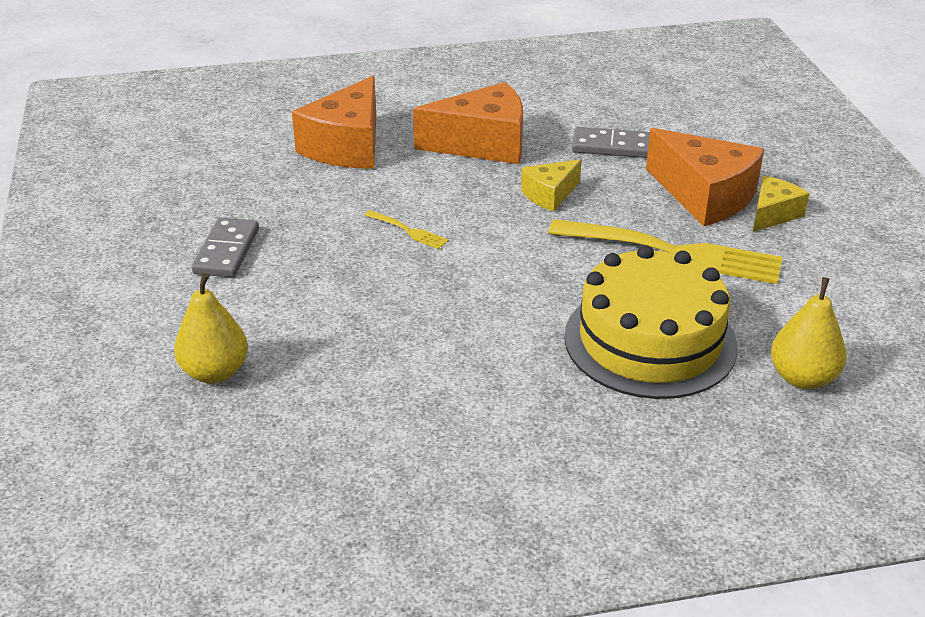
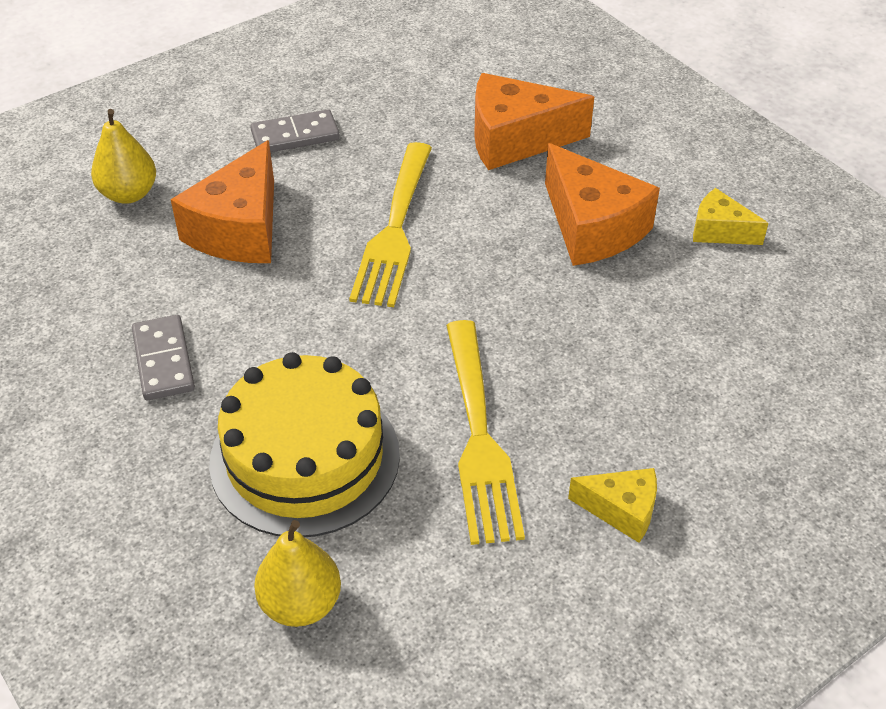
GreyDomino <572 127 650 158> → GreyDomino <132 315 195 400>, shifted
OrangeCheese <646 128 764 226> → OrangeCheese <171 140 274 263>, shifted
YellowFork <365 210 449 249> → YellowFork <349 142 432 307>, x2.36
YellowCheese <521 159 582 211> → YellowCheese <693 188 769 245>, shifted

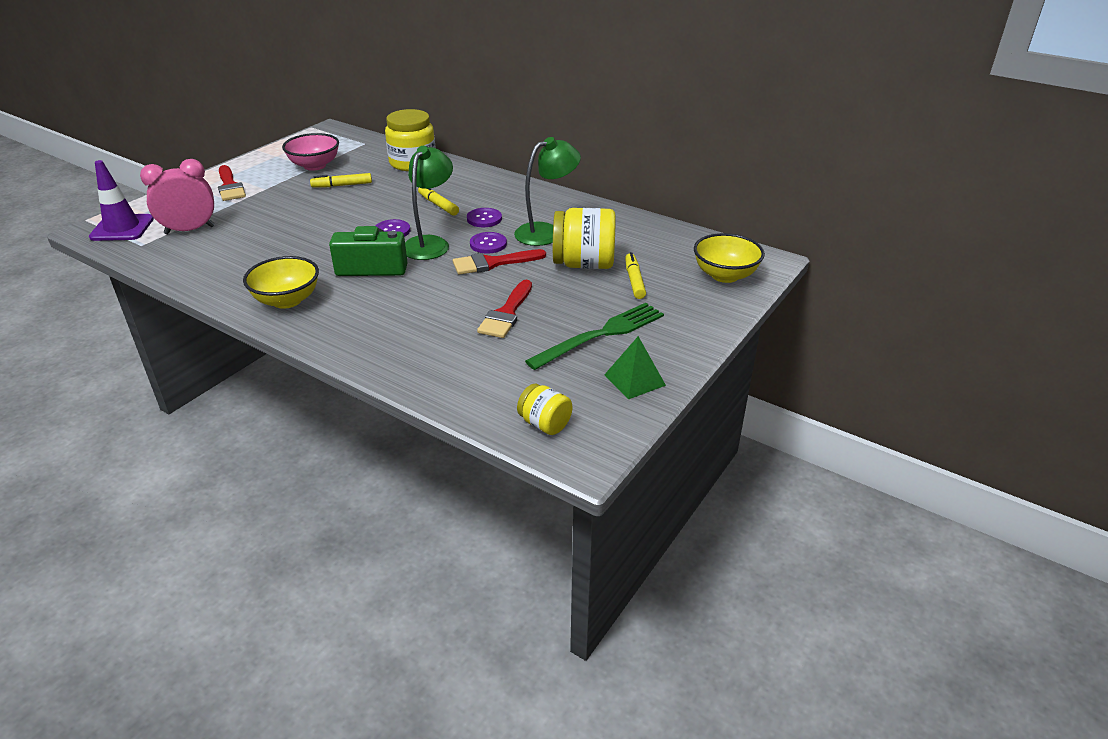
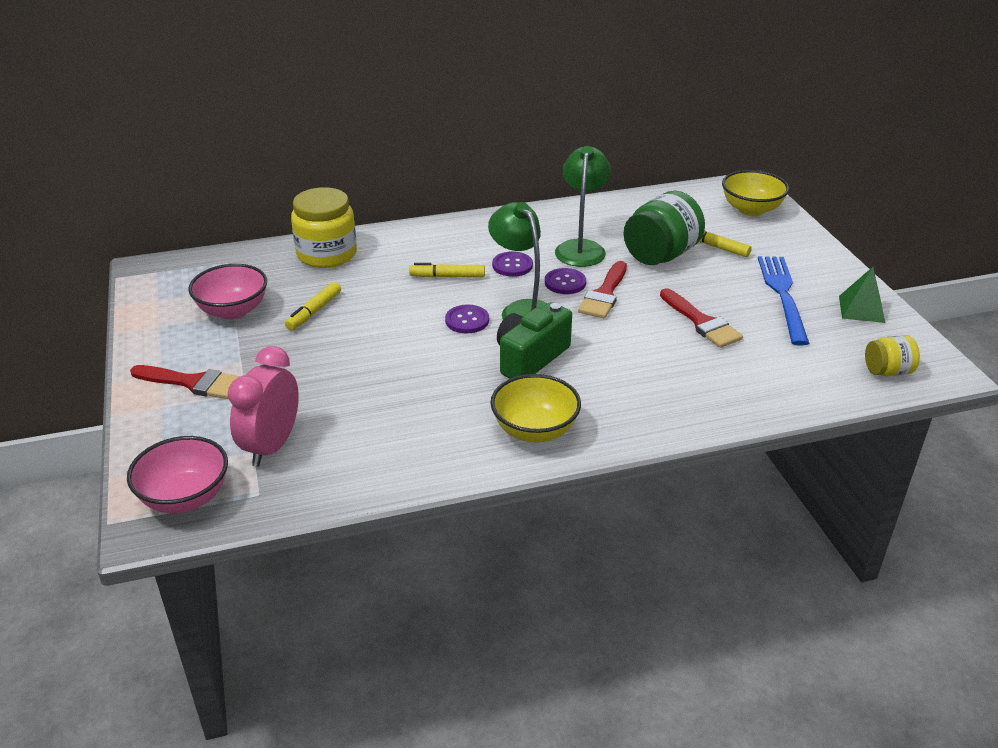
PurpleTrafficCone <89 160 154 241> → PinkBowl <127 436 228 513>
YellowJar <553 208 616 269> → GreenJar <623 191 705 265>
GreenFork <525 303 664 370> → BlueFork <758 256 809 346>

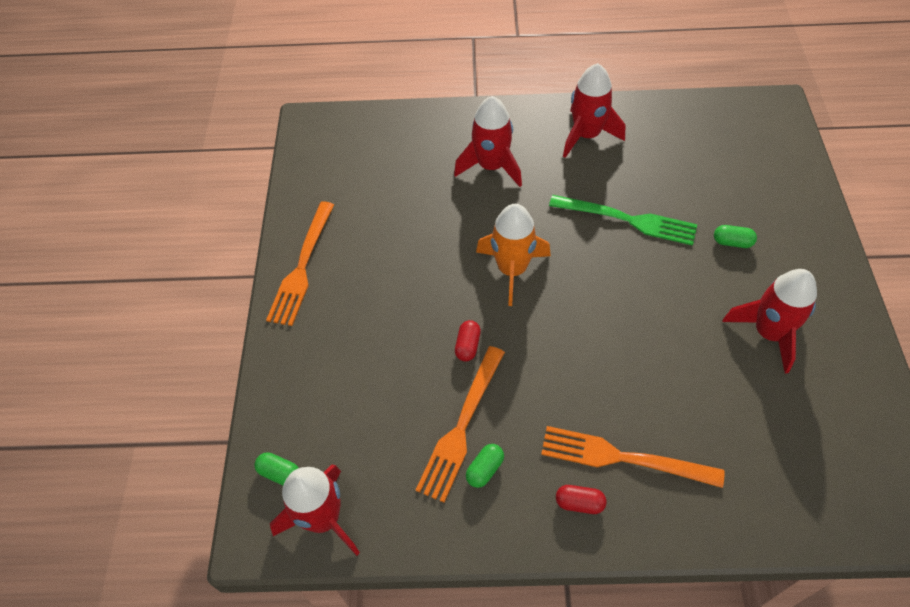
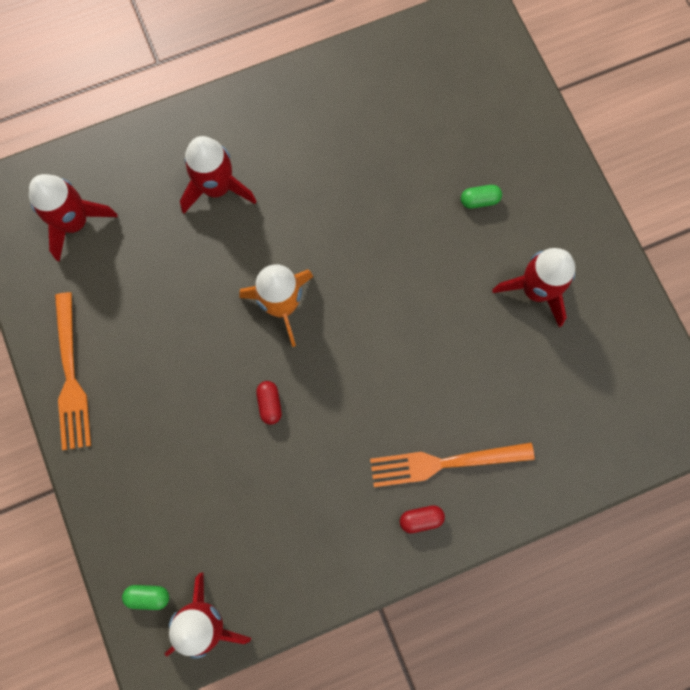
RedRocket <563 63 625 158> → RedRocket <29 174 118 262>, shifted
OrangeFork <416 346 505 503> → -
GreenCapsule <466 444 504 488> → -
GreenFork <549 195 698 246> → -

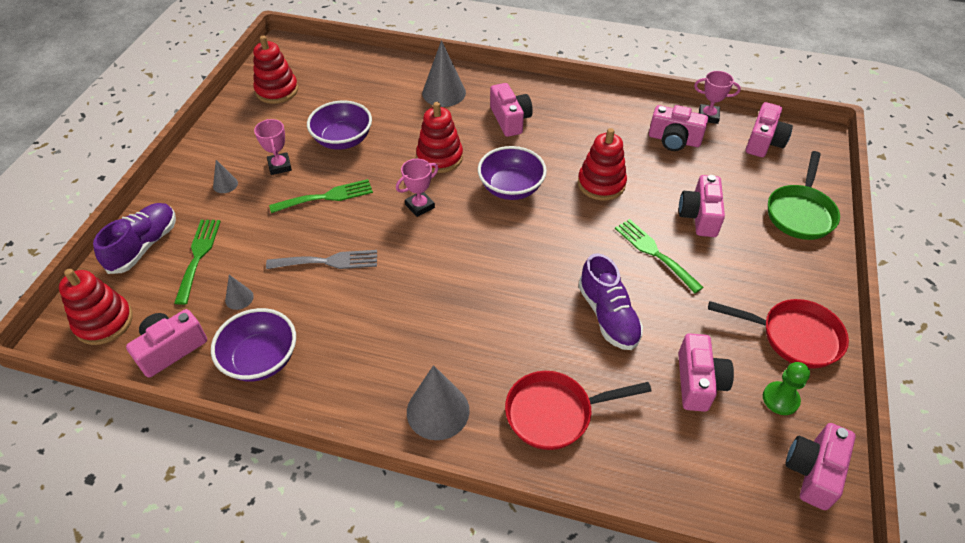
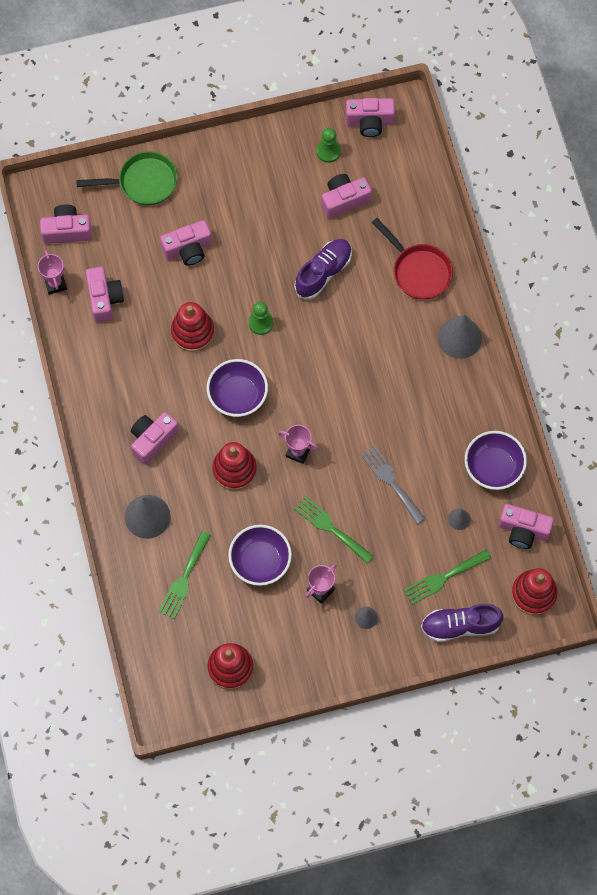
GreenFork <615 219 704 293> → GreenFork <159 531 211 619>, shifted
- → GreenPawn <248 302 274 335>
RedPan <708 299 849 368> → -

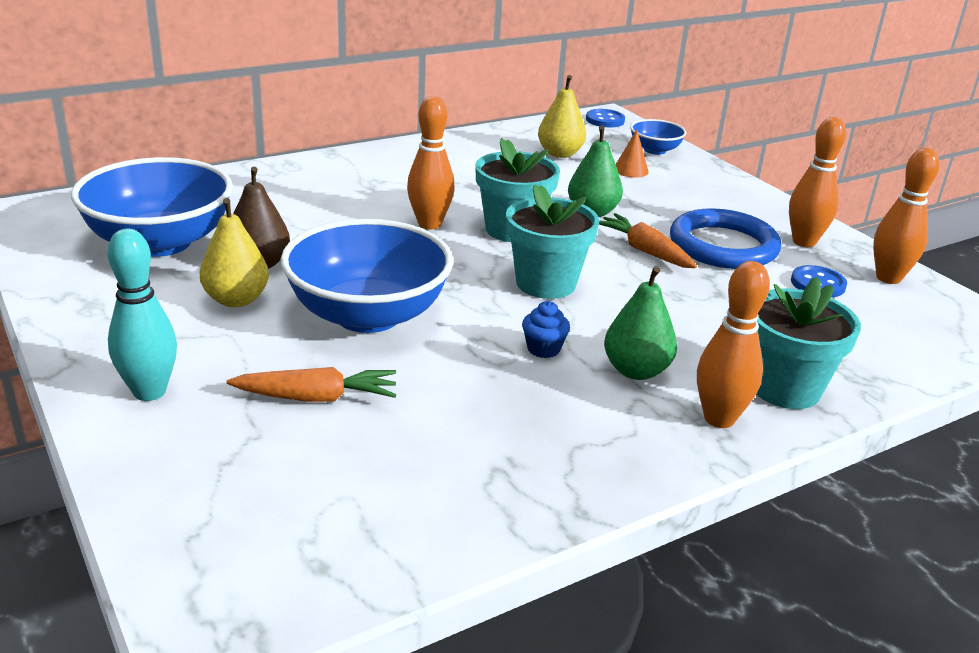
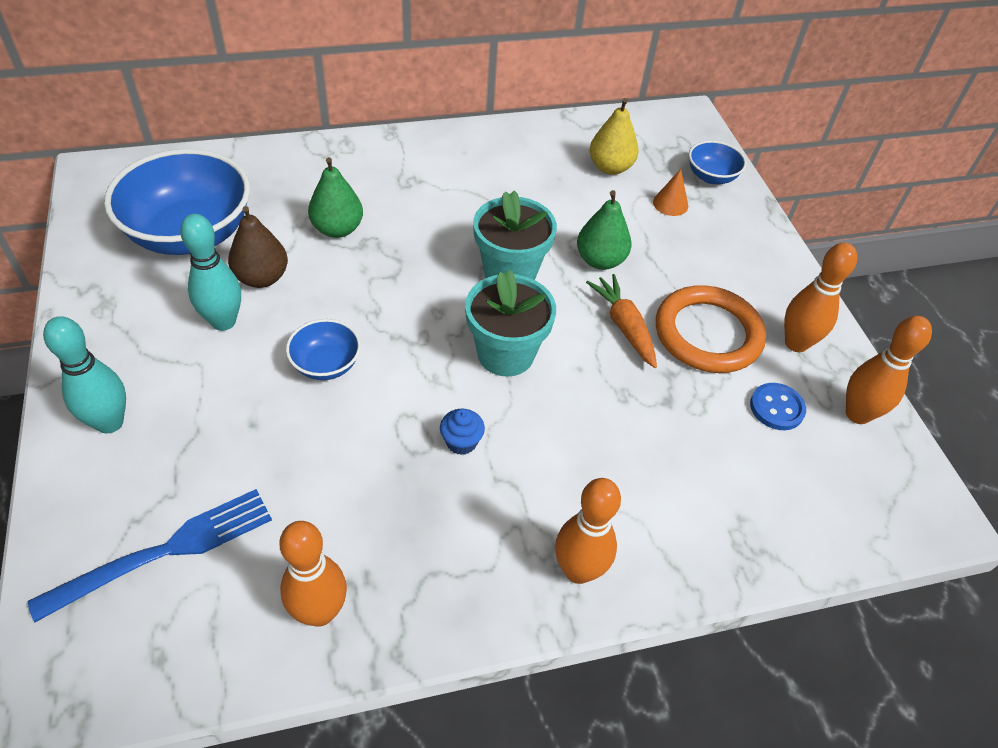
- → BlueFork <28 489 272 622>
YellowPear <199 198 269 307> → TurquoiseBowlingPin <180 214 241 331>
OrangeBowlingPin <407 96 455 229> → OrangeBowlingPin <279 521 347 627>, shifted
BlueBowl <281 219 453 333> → BlueBowl <286 319 361 380>, x0.48
GreenPear <604 266 677 380> → GreenPear <308 157 363 238>, shifted
BlueRing <670 208 781 269> → OrangeRing <656 285 766 373>
OrangeCarrot <226 367 396 402> → -
BlueButton <586 109 625 127> → -
TurquoiseFlowerPot <756 277 861 409> → -

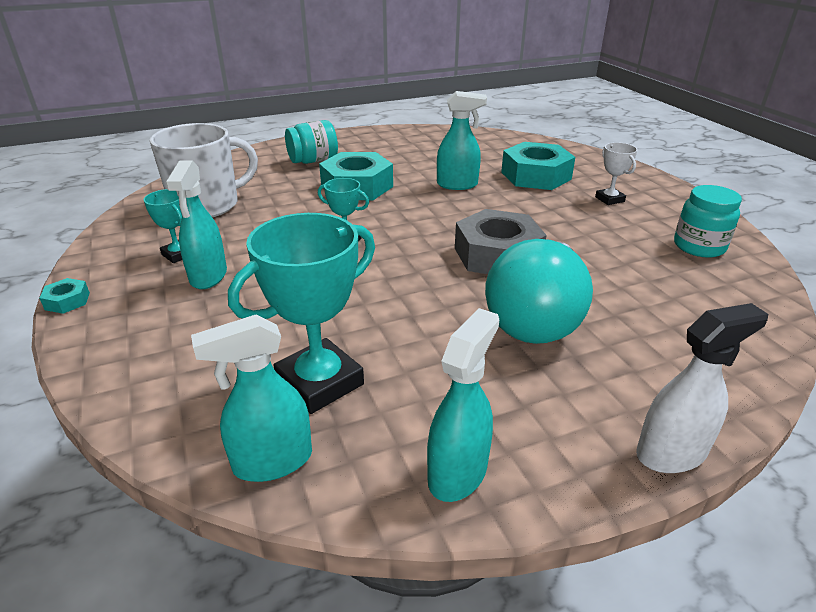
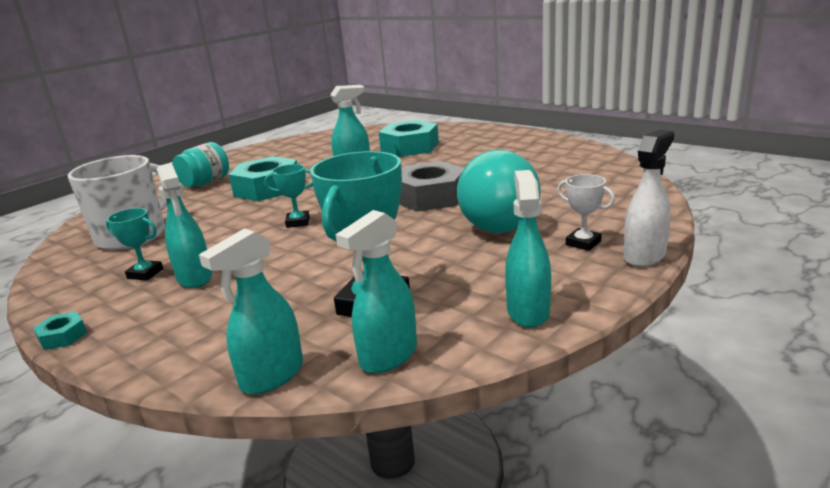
- → TurquoiseSprayBottle <199 228 303 394>
WhiteTrophy <595 142 638 205> → WhiteTrophy <557 174 615 251>, shifted
TurquoiseJar <674 185 742 258> → -

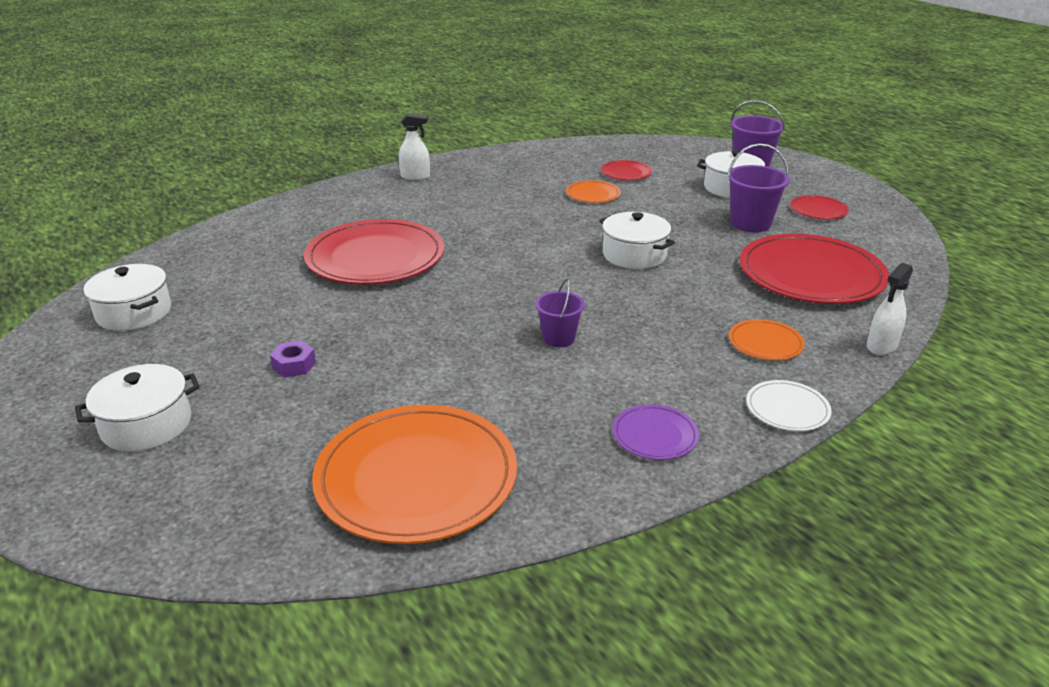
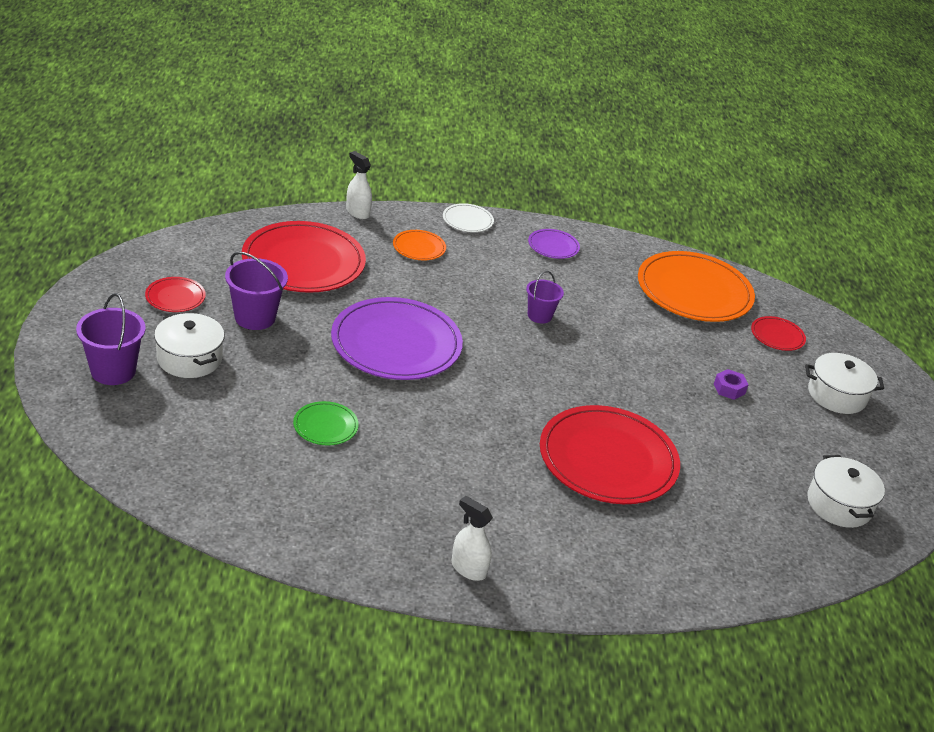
OrangePlate <566 180 621 203> → GreenPlate <293 401 359 445>
WhitePot <600 212 675 269> → PurplePlate <331 297 463 380>
WhiteSprayBottle <867 263 913 355> → WhiteSprayBottle <346 151 372 219>, 120 degrees counterclockwise
RedPlate <601 160 653 181> → RedPlate <751 316 806 351>, shifted

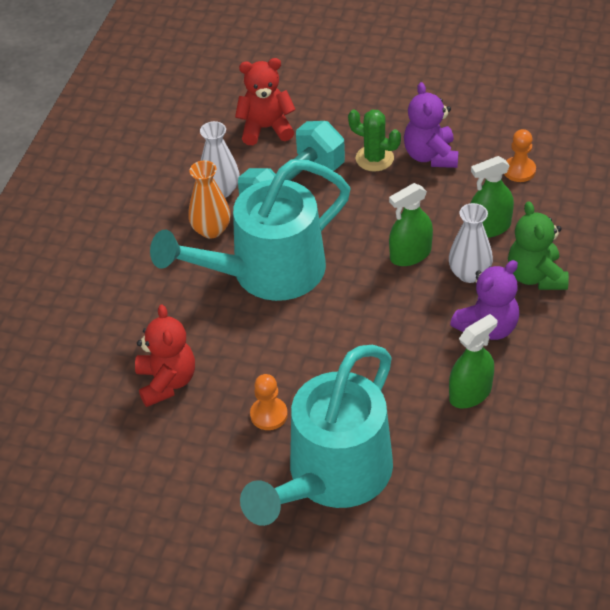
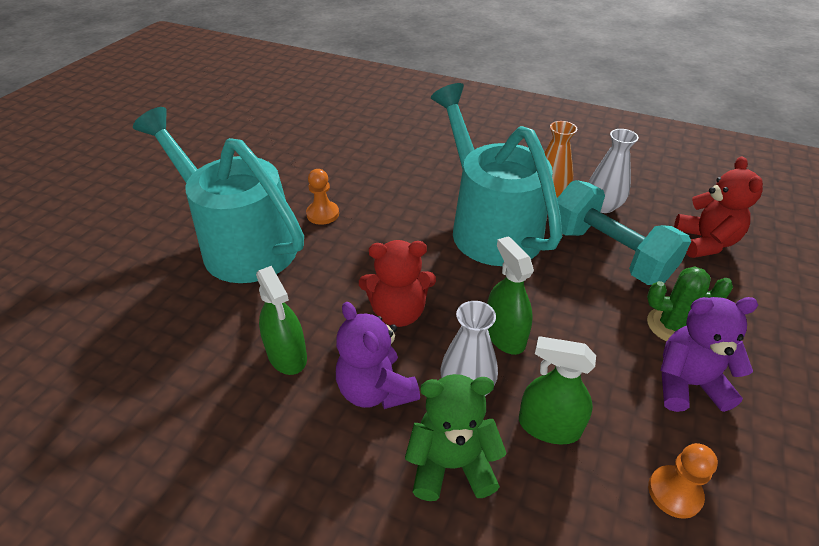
RedTeddyBear <135 304 195 407> → RedTeddyBear <359 240 436 327>, shifted
GreenSprayBottle <471 156 514 238> → GreenSprayBottle <519 336 596 445>, 60 degrees counterclockwise
GreenCactus <348 110 401 171> → GreenCactus <647 267 733 341>, 60 degrees clockwise

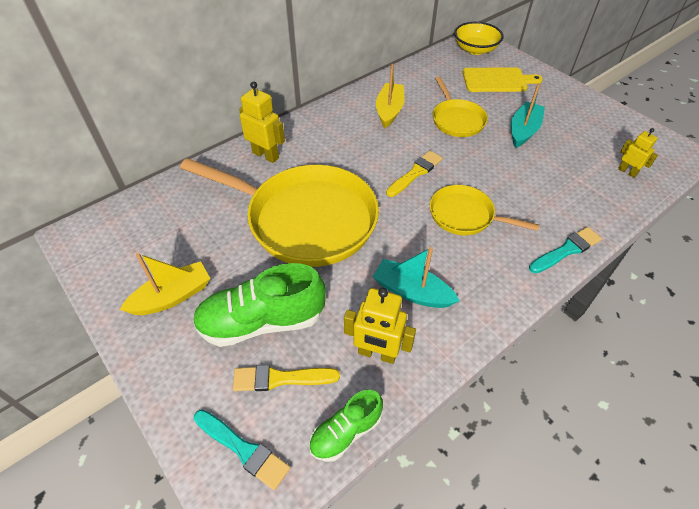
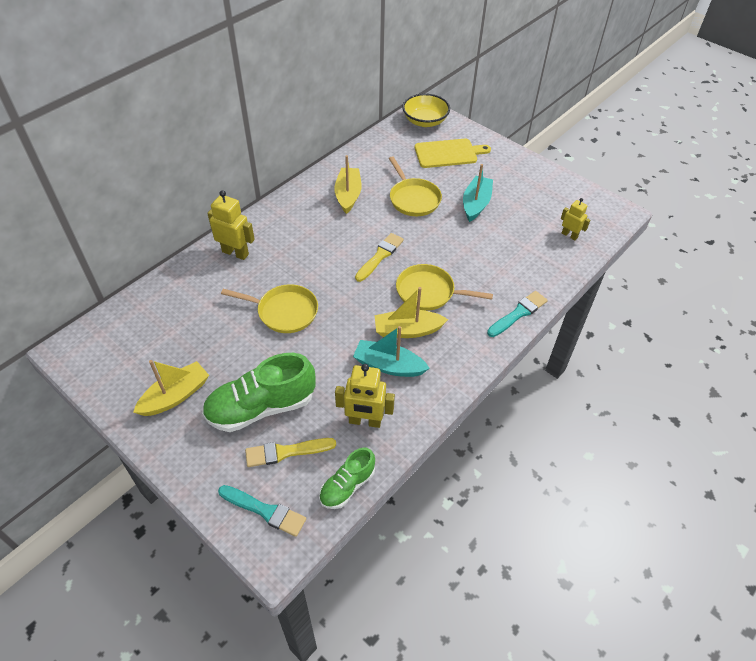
YellowPan <180 158 379 267> → YellowPan <221 284 318 333>, x0.51
- → YellowBoat <374 287 448 338>

